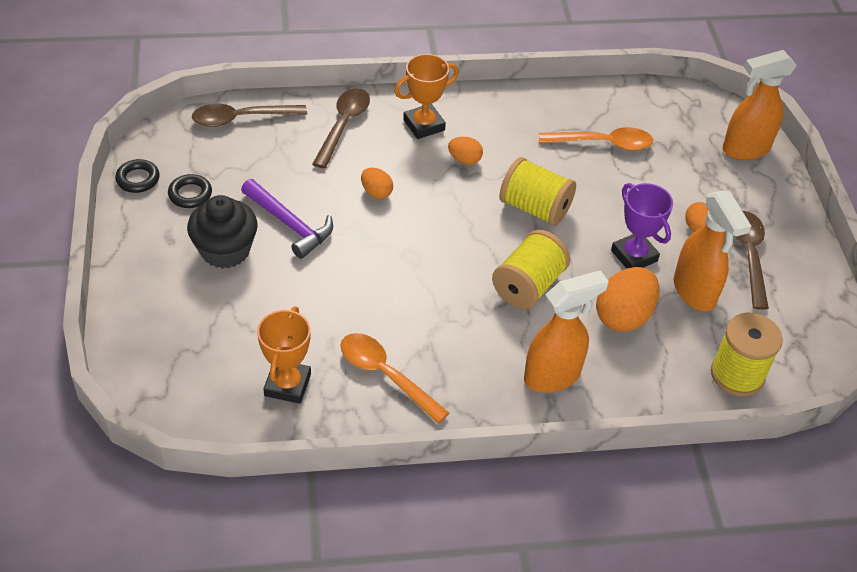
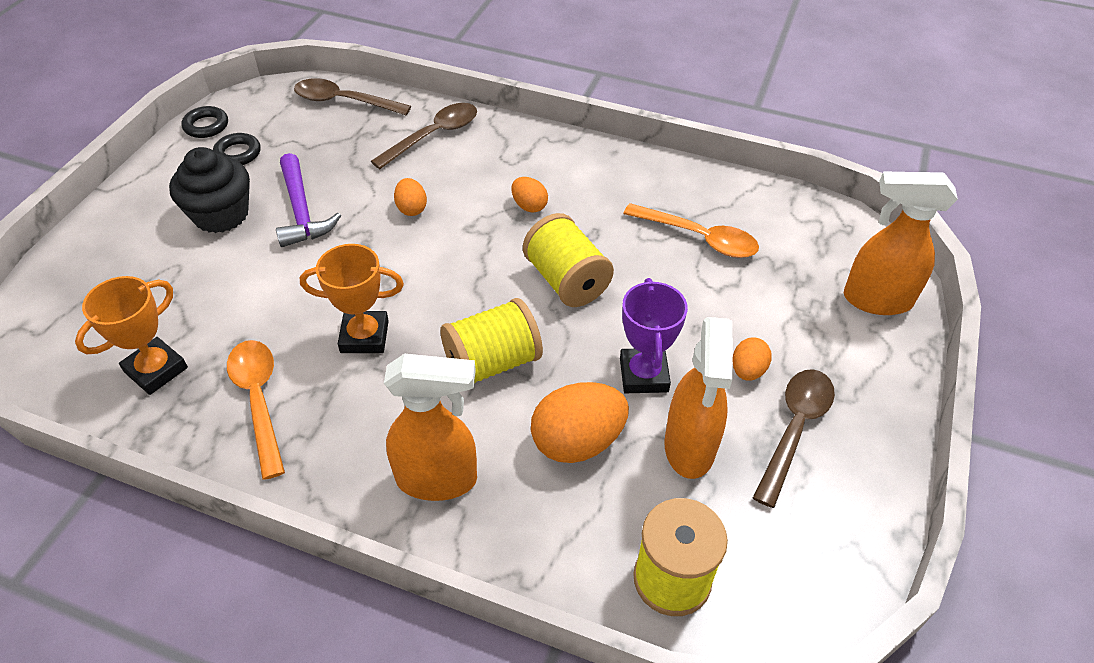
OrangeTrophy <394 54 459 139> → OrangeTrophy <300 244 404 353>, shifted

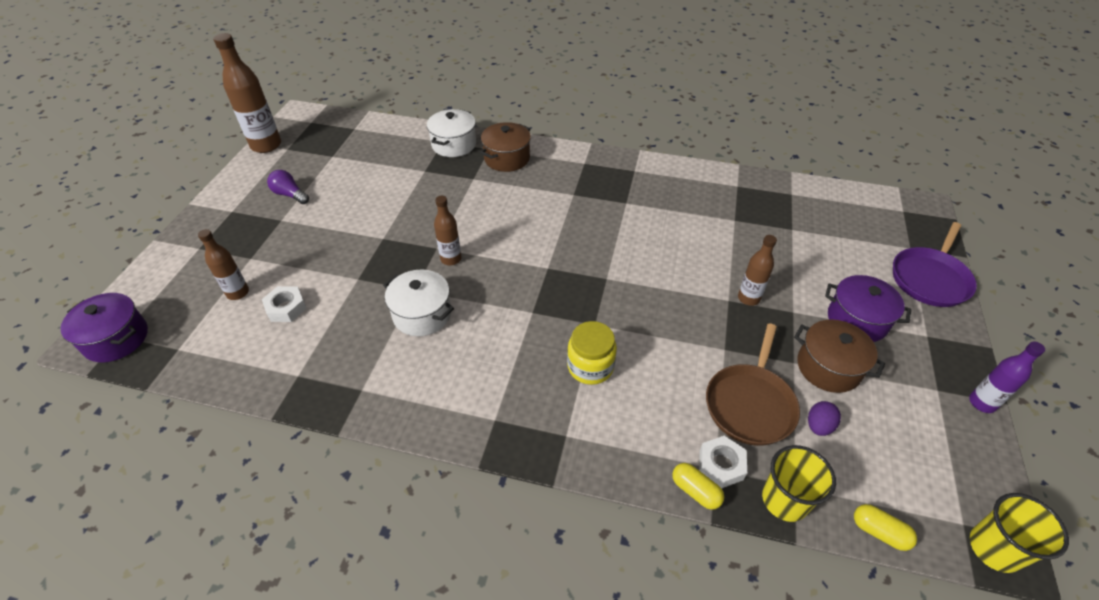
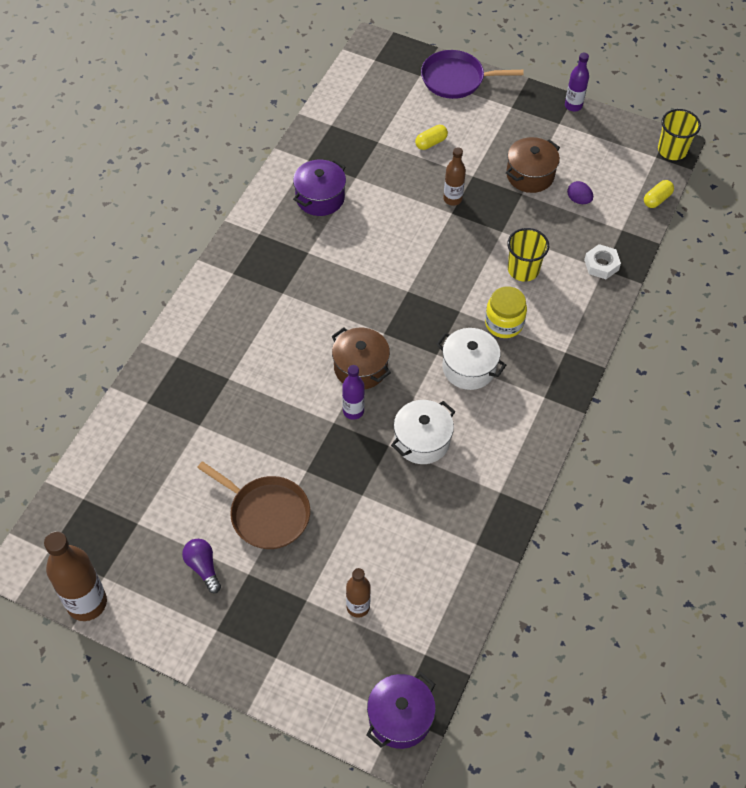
PurpleLightBulb <267 170 309 204> → PurpleLightBulb <182 539 221 593>, 105 degrees clockwise
BrownPan <706 323 800 446> → BrownPan <197 461 310 549>, shifted
PurplePot <825 275 911 342> → PurplePot <293 160 346 216>, shifted
BrownPot <480 122 531 172> → BrownPot <332 328 391 390>, shifted
BrownBottle <434 196 462 266> → PurpleBottle <342 365 365 420>
YellowCapsule <672 463 724 510> → YellowCapsule <415 125 448 150>, shifted
PurplePan <893 222 977 307> → PurplePan <421 50 524 99>, 135 degrees clockwise
WhitePot <427 109 476 157> → WhitePot <436 328 506 390>, shifted
YellowCup <762 445 836 522> → YellowCup <507 228 549 282>, shifted
WhiteNut <262 286 307 322> → -

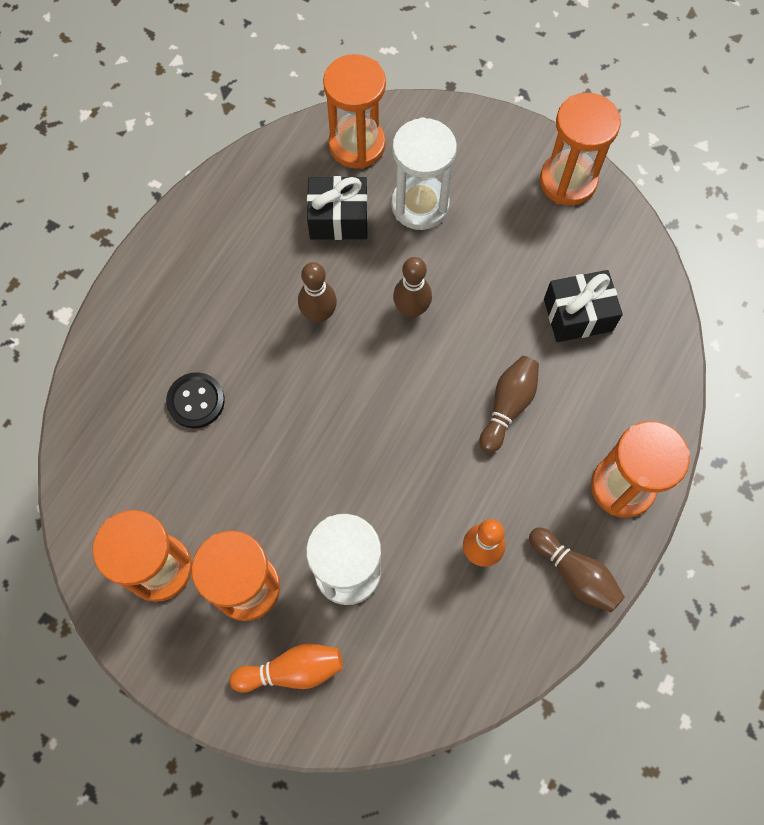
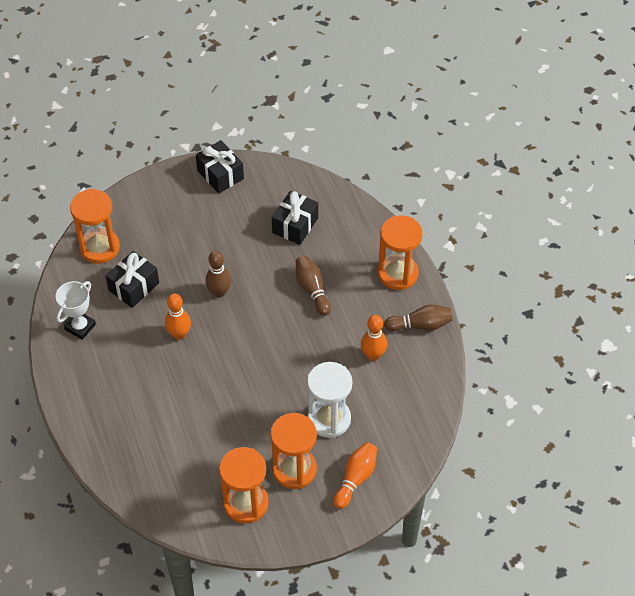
- → WhiteTrophy <56 281 96 340>
BrownBowlingPin <298 262 337 323> → OrangeBowlingPin <165 294 191 340>
OrangeHourglass <540 93 621 206> → BlackGift <196 140 244 194>
BlackButton <166 372 225 429> → -
WhiteHourglass <391 117 457 230> → -

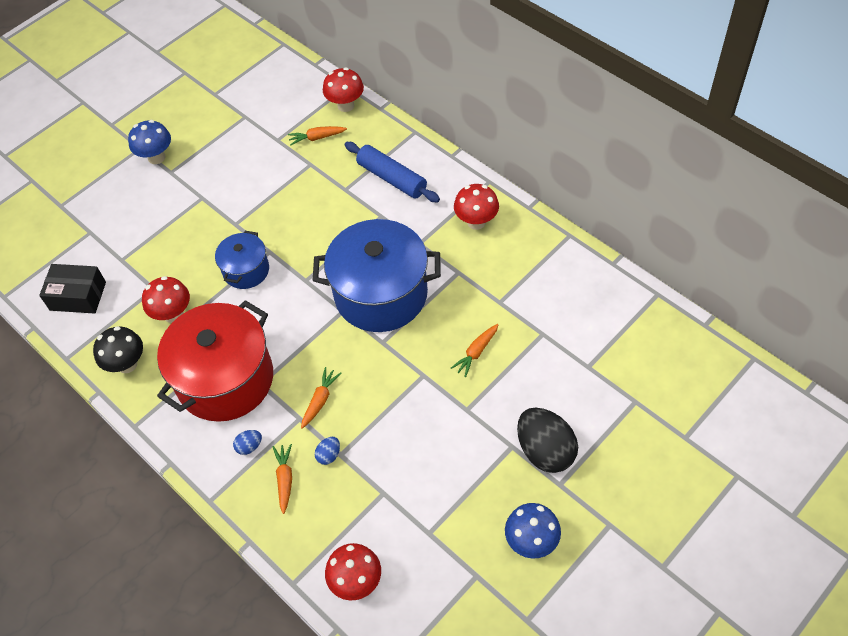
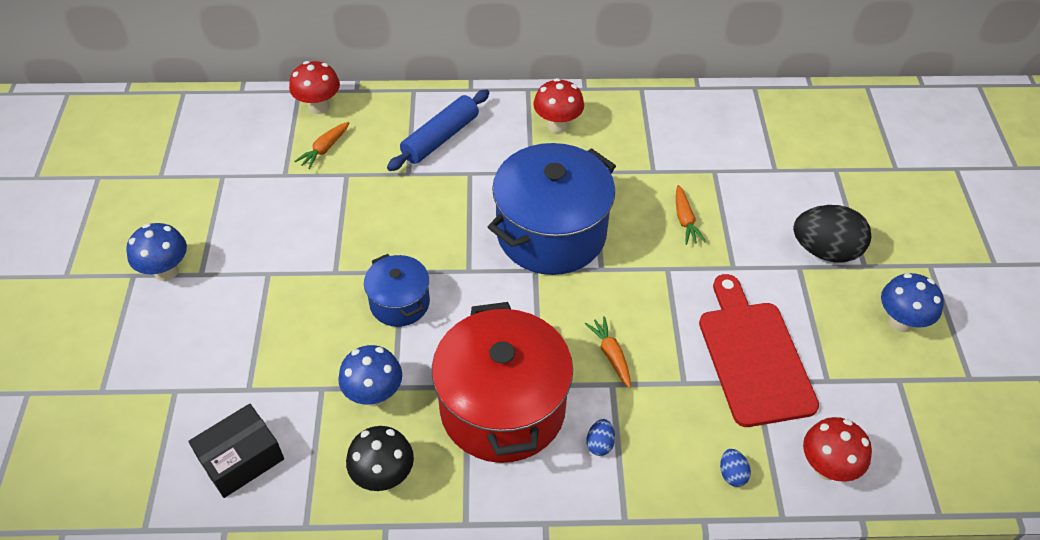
RedMushroom <142 276 190 323> → BlueMushroom <338 345 402 407>
BlueRollingPin <345 142 440 202> → BlueRollingPin <387 89 489 171>, 45 degrees counterclockwise
- → RedCuttingBoard <699 274 819 427>
BlueEgg <315 437 340 465> → BlueEgg <720 449 751 487>, shifted
OrangeCarrot <273 444 292 514> → -

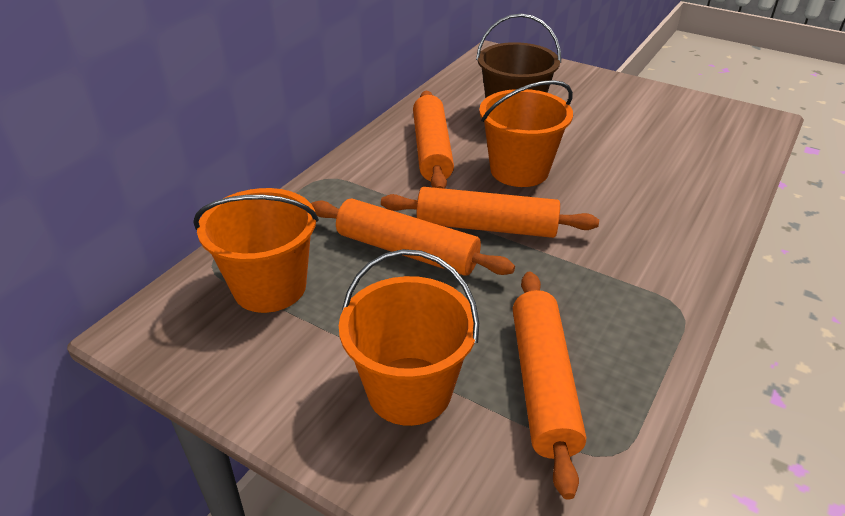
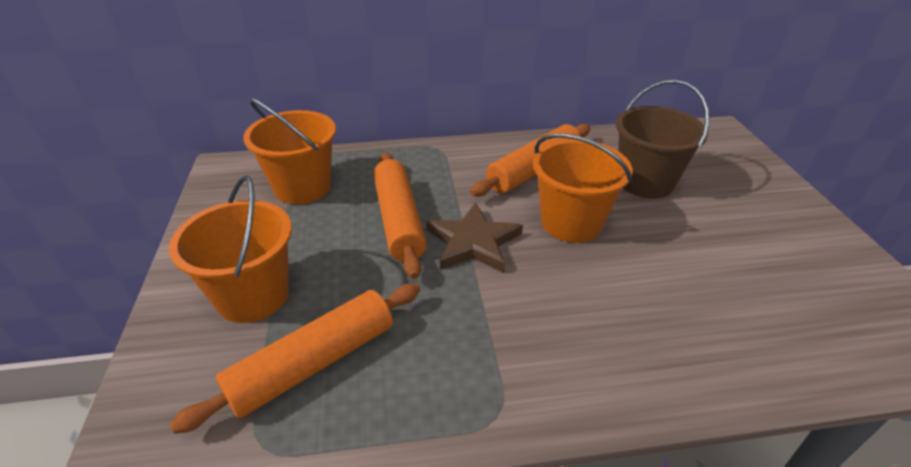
OrangeRollingPin <381 187 599 238> → BrownStar <426 202 523 273>

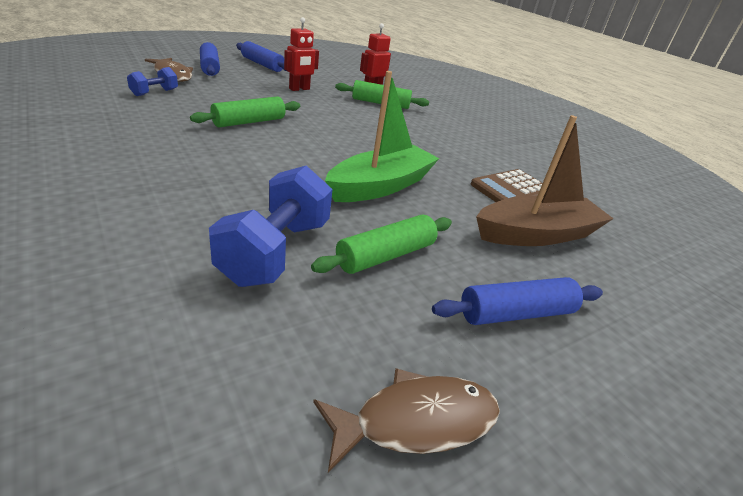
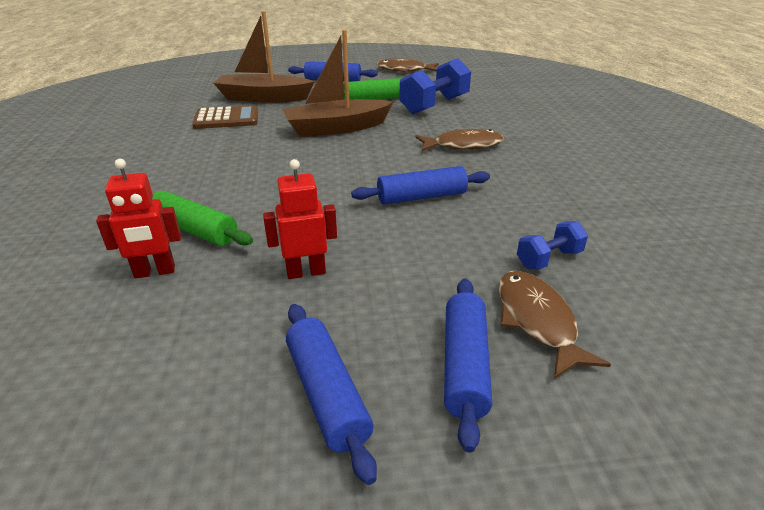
GreenBoat <325 71 440 202> → BrownBoat <282 30 393 137>
GreenRollingPin <190 96 300 127> → BlueRollingPin <351 166 490 205>
- → BrownFish <416 129 504 151>

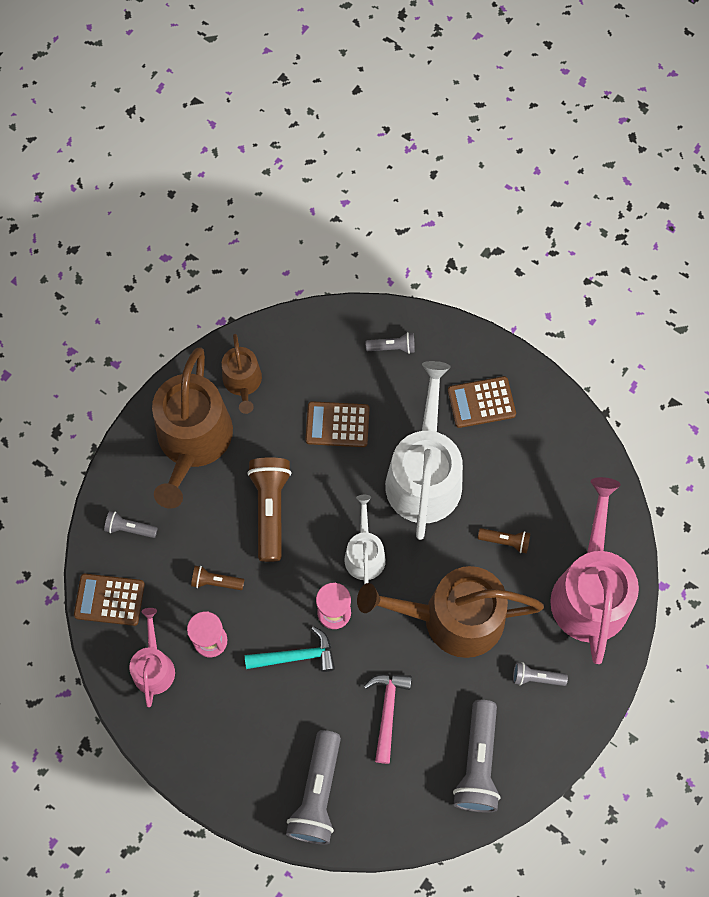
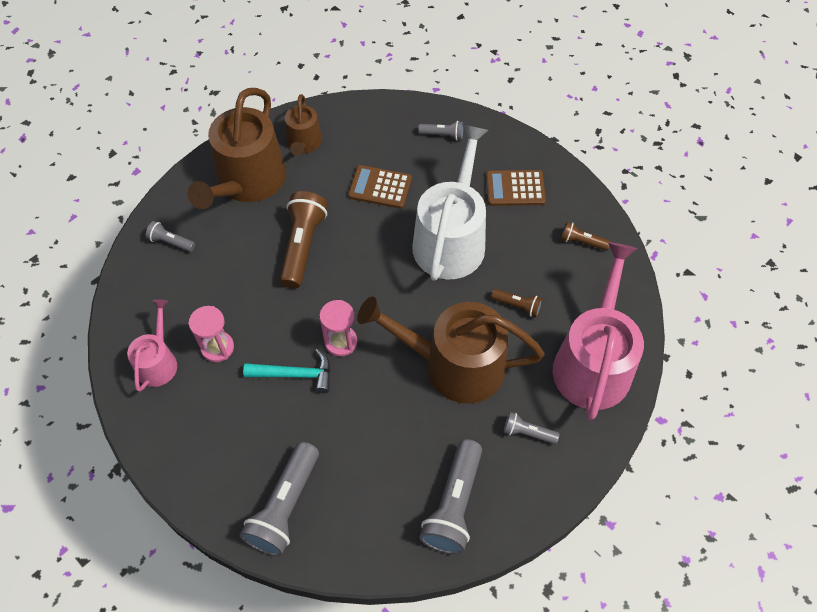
BrownFlashlight <191 566 244 590> → BrownFlashlight <561 221 611 251>, shifted
BrownCalculator <74 574 145 626> → -
WhiteWateringCan <344 495 386 584> → -
PinkHammer <364 674 412 764> → -

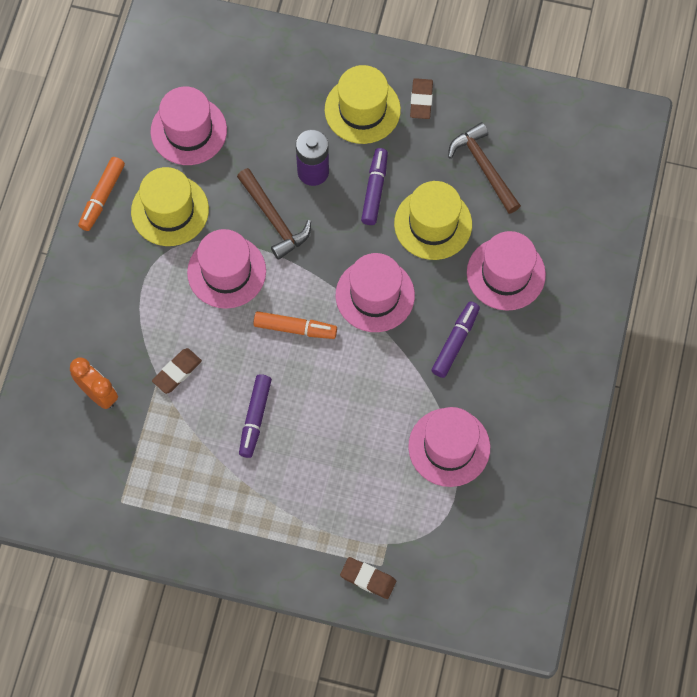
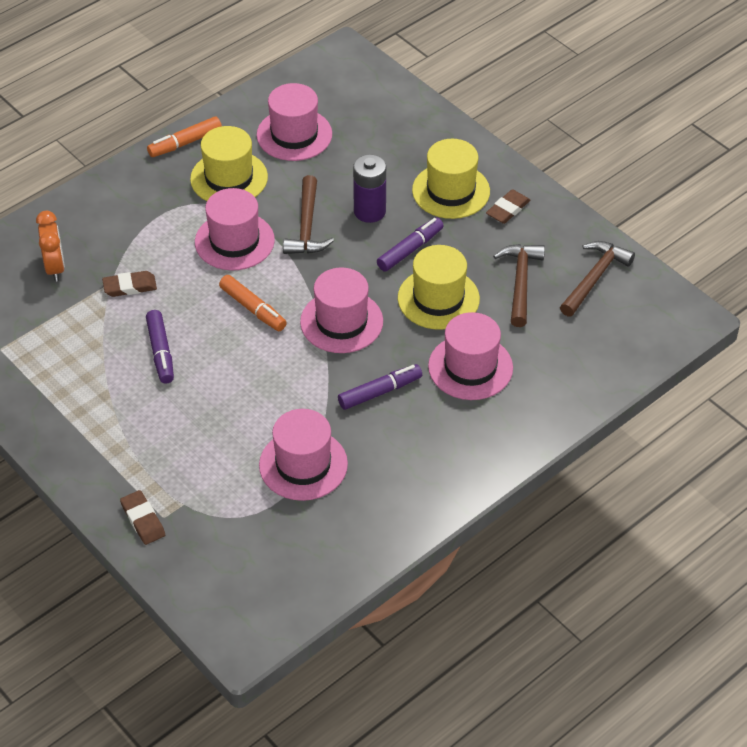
PurpleMarker <239 374 272 458> → PurpleMarker <146 310 174 384>, 60 degrees counterclockwise
- → BrownHammer <560 241 635 317>

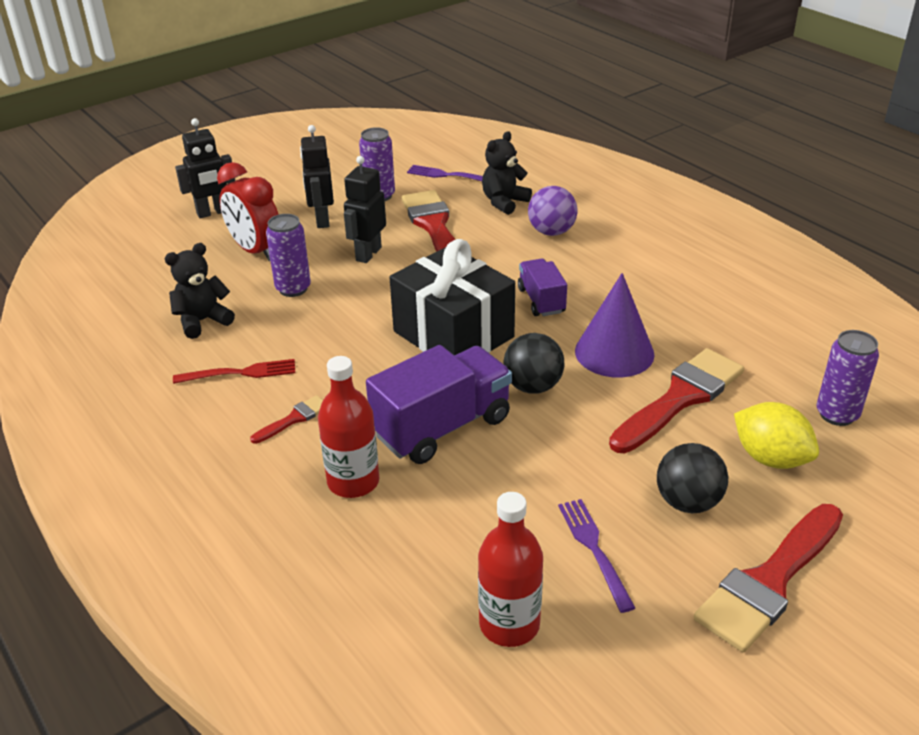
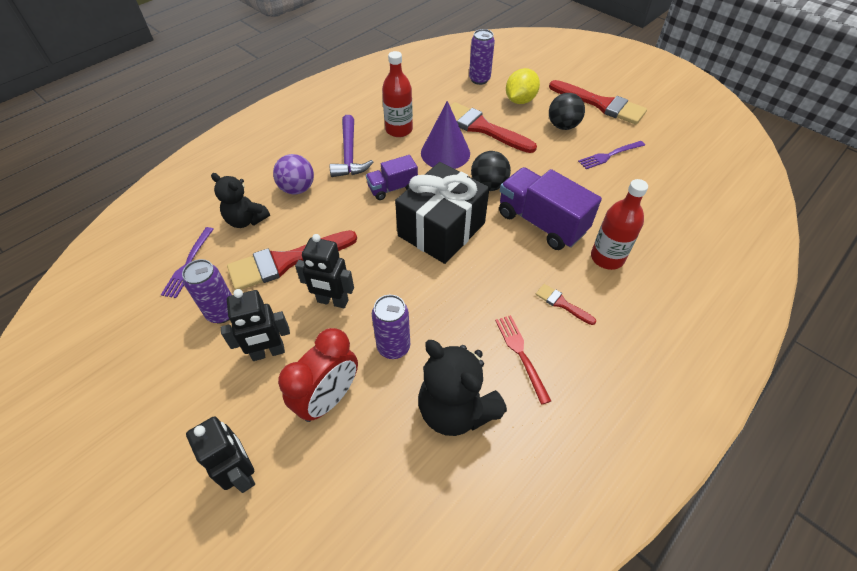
- → PurpleHammer <330 115 373 177>
RedBottle <478 492 543 647> → RedBottle <382 51 413 137>, shifted
BlackTeddyBear <165 243 235 339> → BlackTeddyBear <418 340 507 436>, x1.52

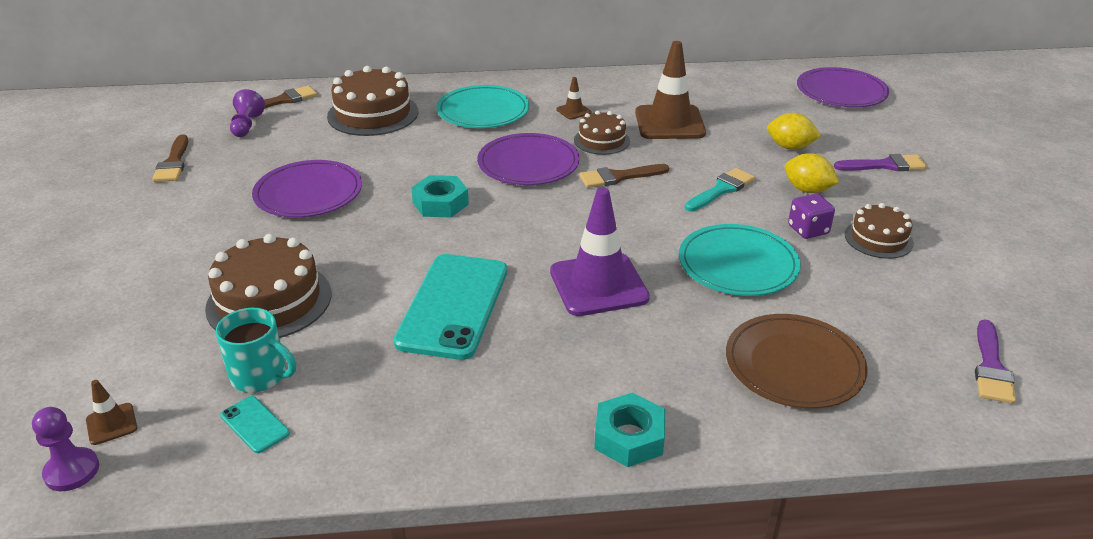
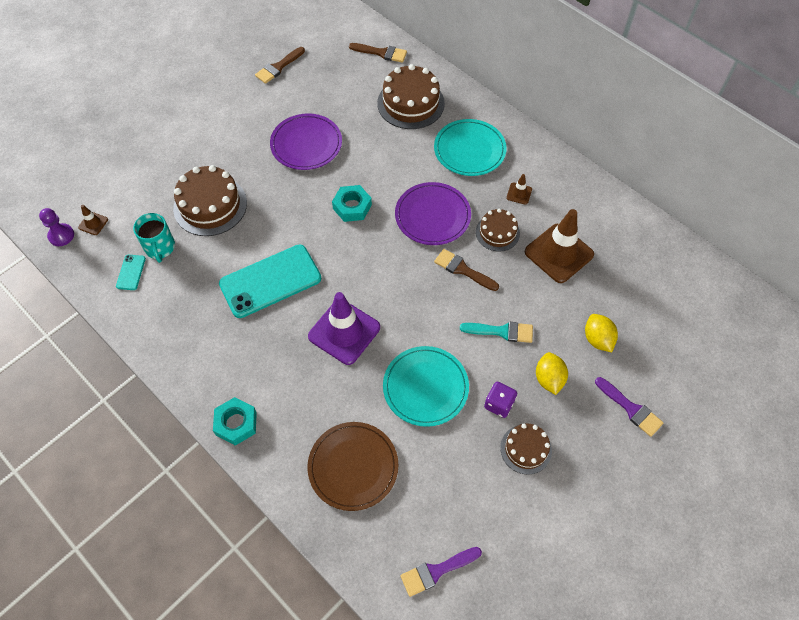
PurplePawn <230 89 265 137> → -
PurplePlate <797 67 889 107> → -

